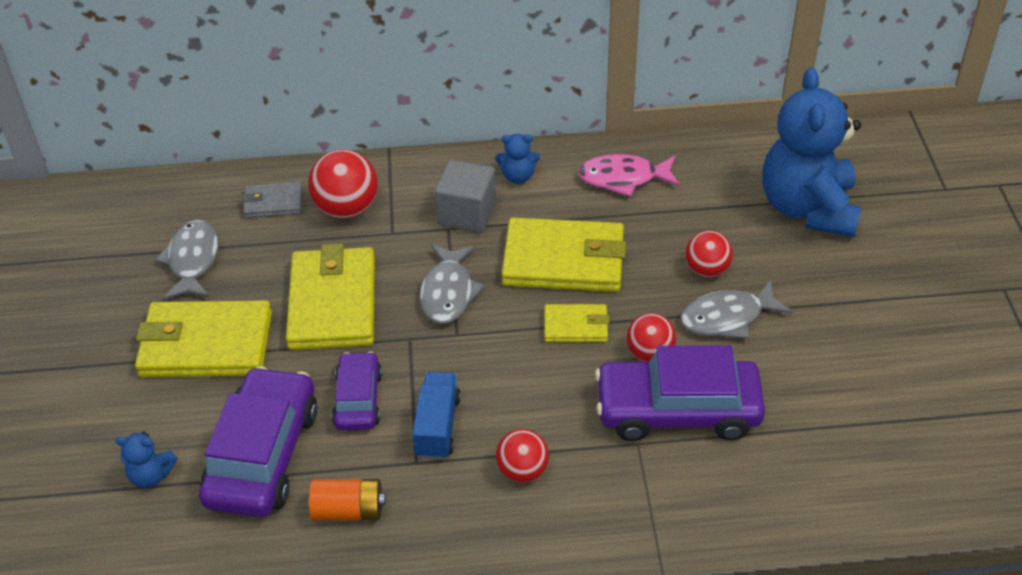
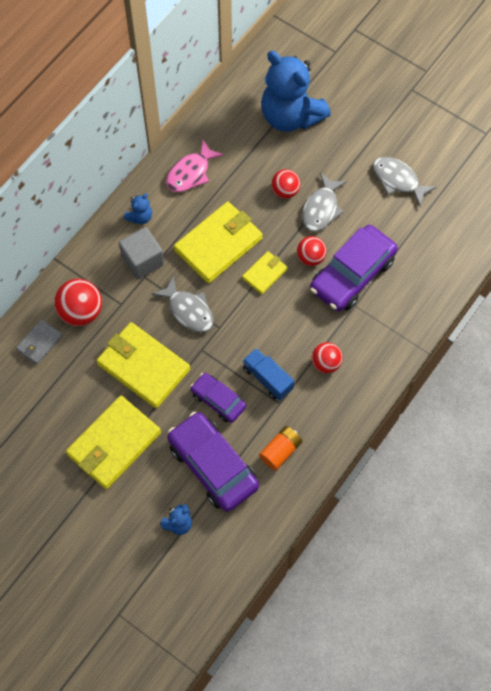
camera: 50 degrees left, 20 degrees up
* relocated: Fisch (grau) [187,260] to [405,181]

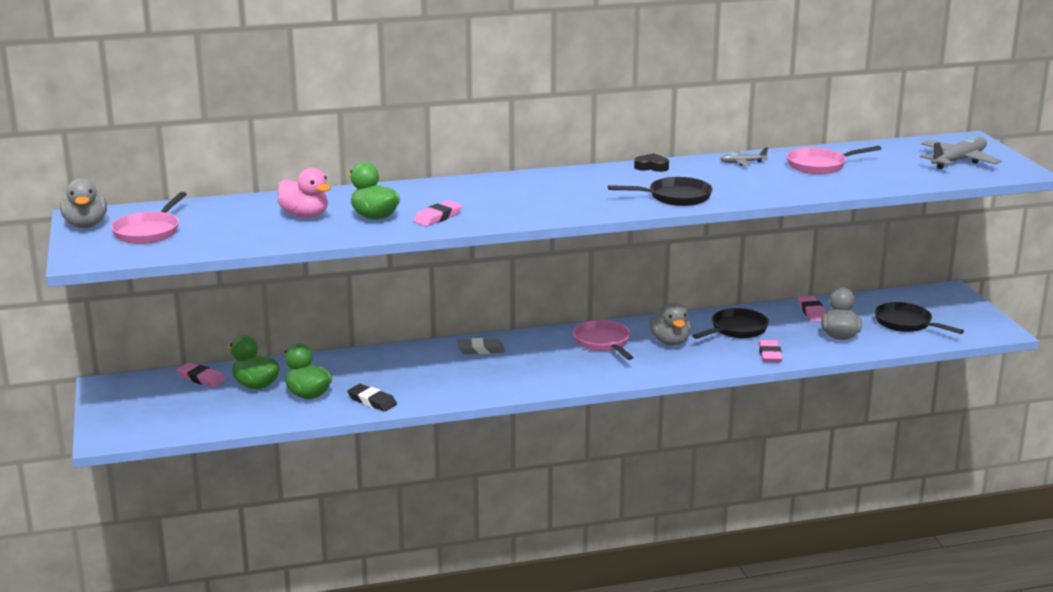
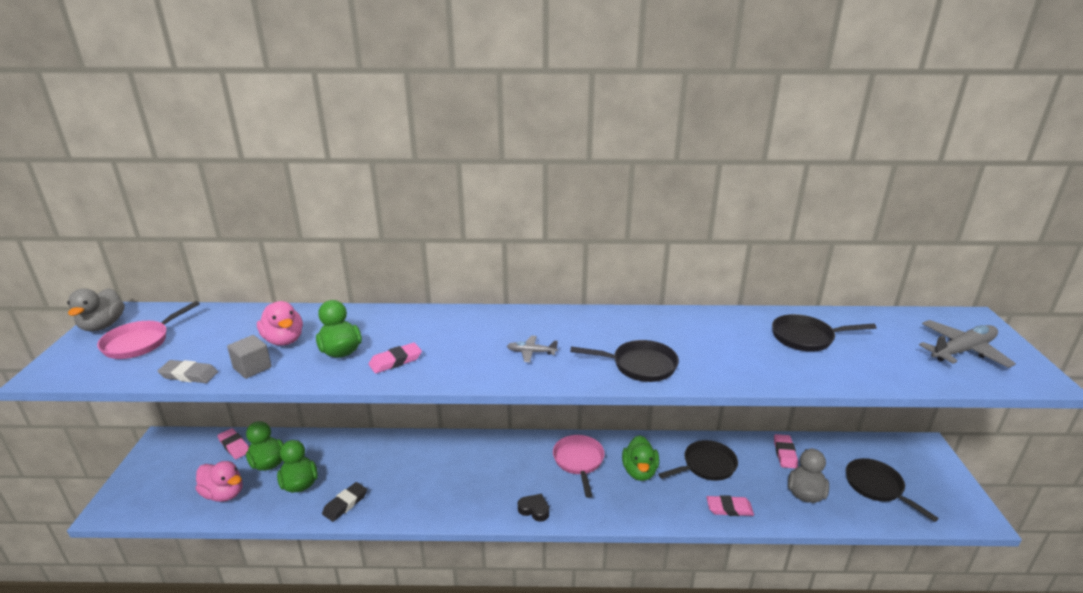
camera: 15 degrees right, 5 degrees up
* spun: Radiergummi (schwarz) [372,398] = [344,502] 75 degrees clockwise
* relocated: Radiergummi (grau) [481,346] to [188,371]
* relocated: Herz (schwarz) [651,162] to [533,508]
* colour: Ente (grau) [670,324] to Ente (grün) [640,458]
* relocated: Flugzeug (grau) [744,156] to [532,349]
* spun: Radiergummi (rosa) [771,351] = [730,505] 75 degrees clockwise
* colour: Pfanne (rosa) [833,160] to Pfanne (schwarz) [824,333]
* appeared: Ente (rosa) [219,481]
* appeared: Kubus (grau) [249,357]

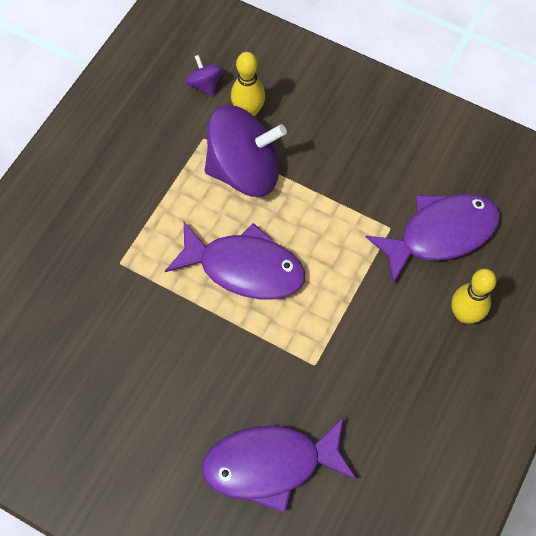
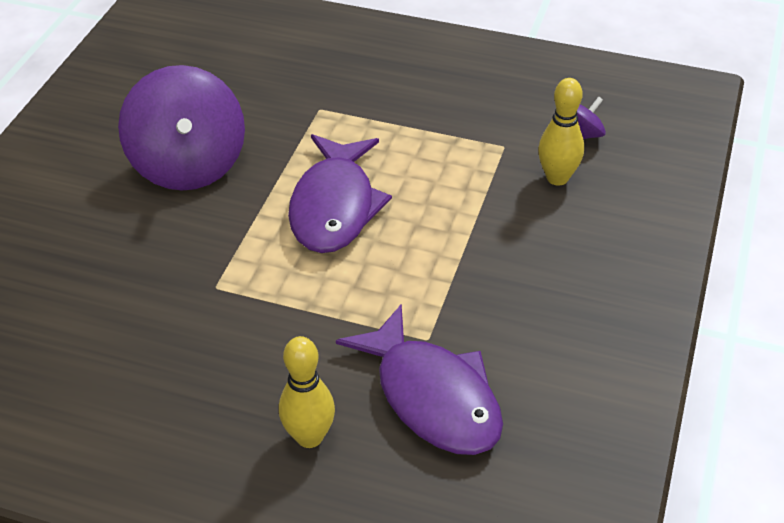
camera: 80 degrees right, 20 degrees down
* missing: Fisch (lila) [279,465]
* relocated: Kreisel (lila) [246,151] to [181,128]

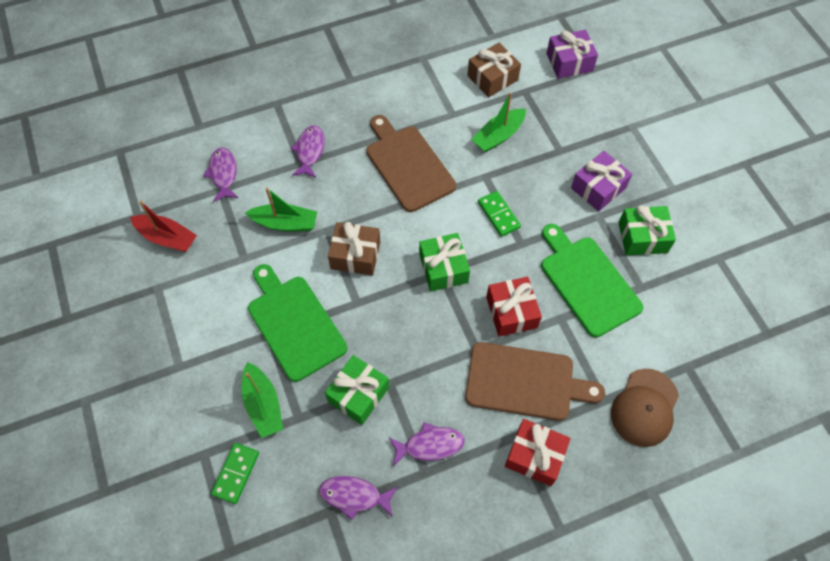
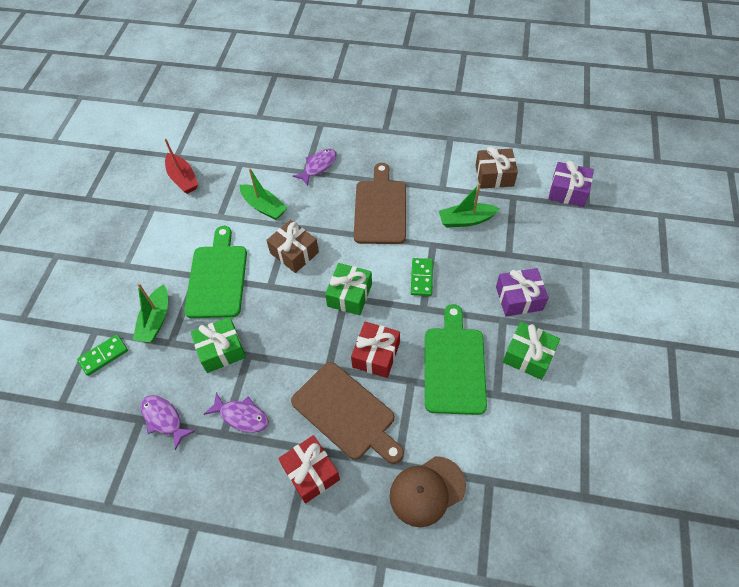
camera: 35 degrees right, 5 degrees down
* missing: Fisch (lila) [220,175]

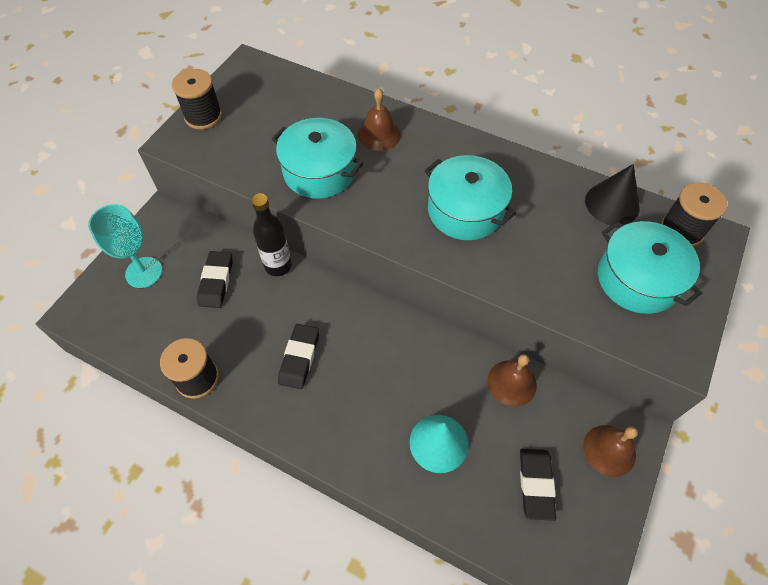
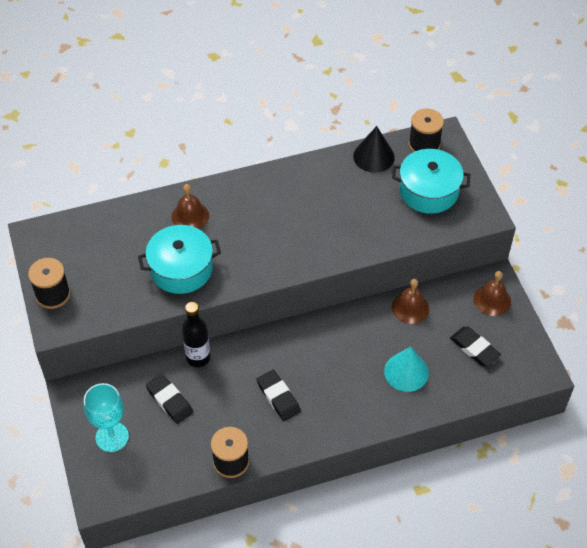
camera: 45 degrees left, 5 degrees down
* missing: Kochtopf (türkis) [470,197]

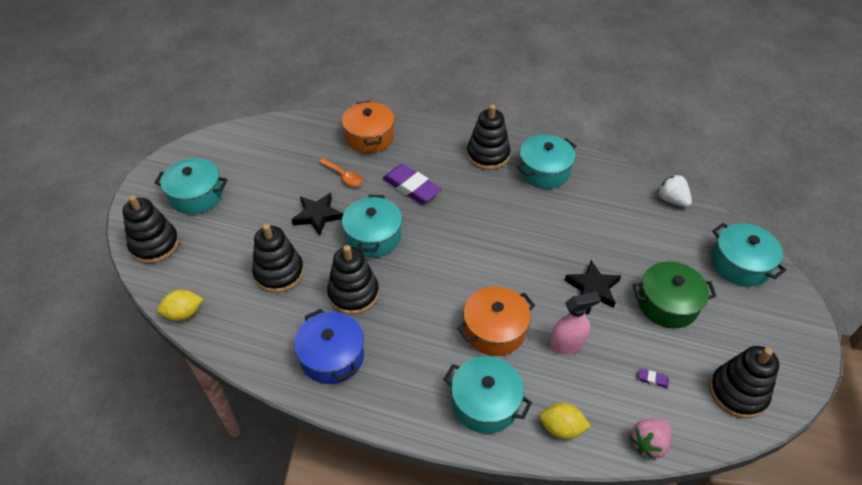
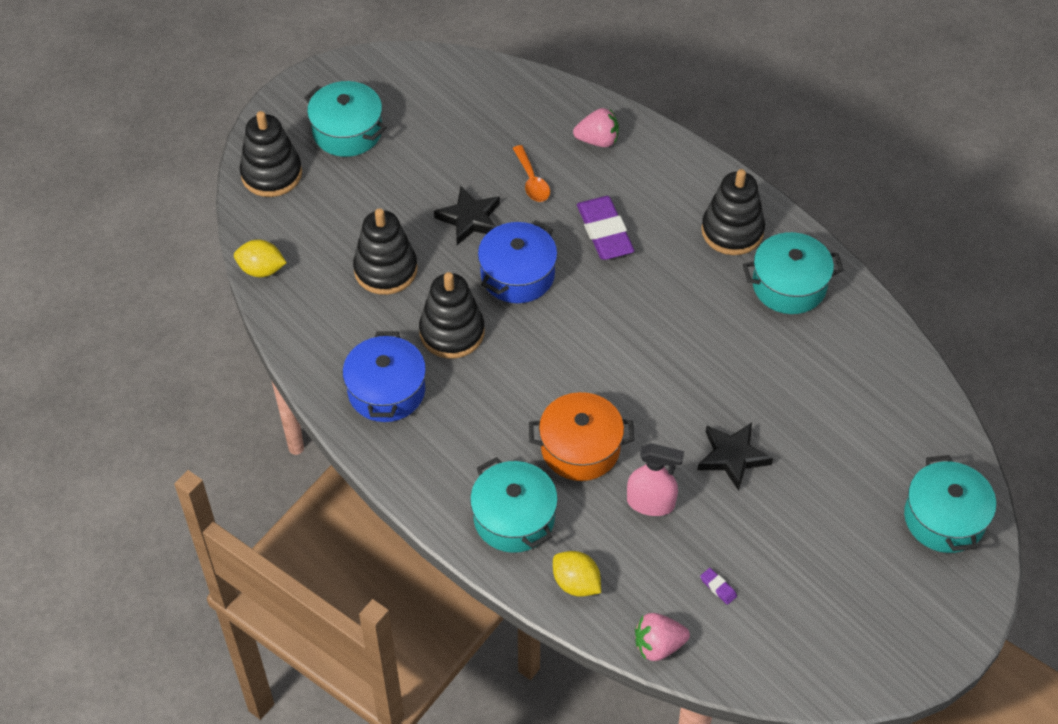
camera: 30 degrees right, 5 degrees up
* exchanged: Kochtopf (orange) [368,127] to Erdbeere (rosa) [596,127]
* colour: Kochtopf (türkis) [372,226] to Kochtopf (blau) [517,261]
* missing: Kochtopf (grün) [674,294]
* missing: Erdbeere (weiß) [674,190]
* missing: Stapelspielzeug (schwarz) [744,382]

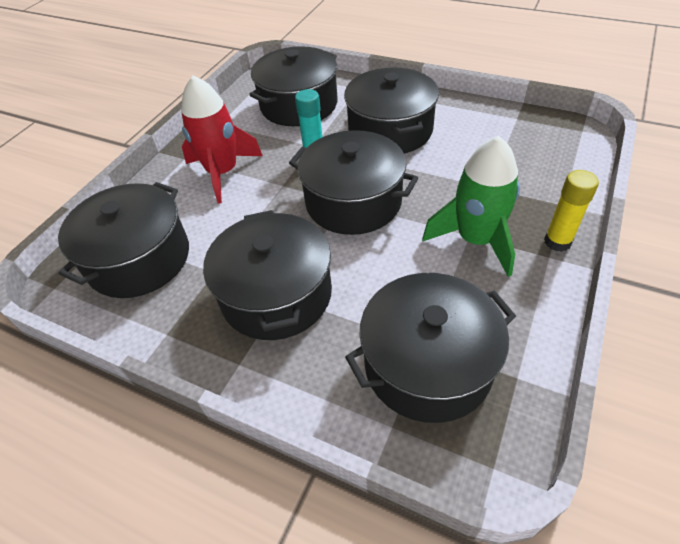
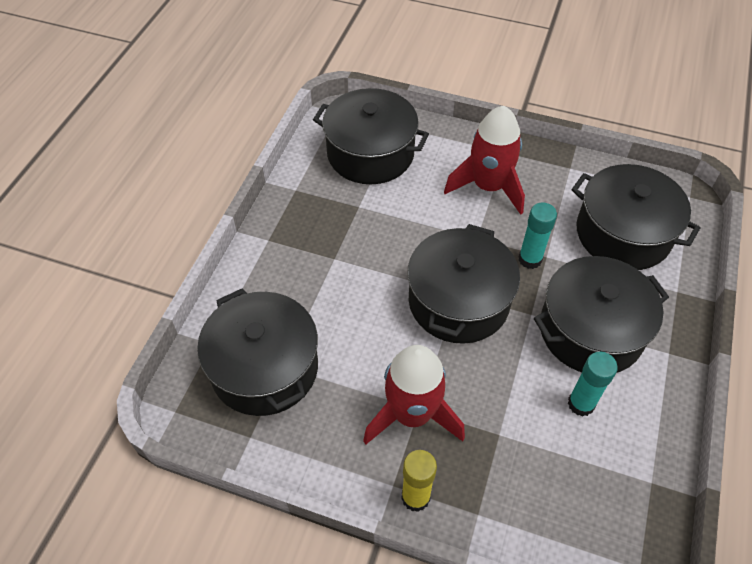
camera: 80 degrees right, 5 degrees up
* missing: Kochtopf (schwarz) [267,275]
* colour: Rakete (grün) [471,206] to Rakete (rot) [414,395]
* appeared: Klebestift (türkis) [593,384]

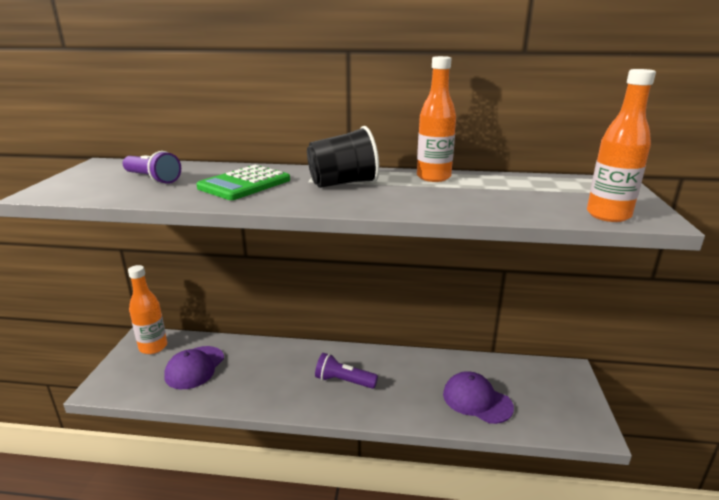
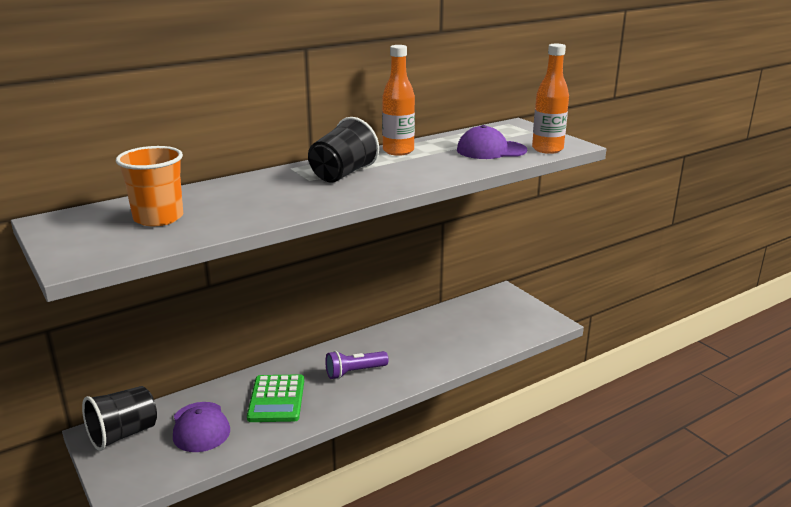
camera: 40 degrees left, 0 degrees up
* exchanged: Taschenlampe (lila) [152,167] to Becher (orange) [149,186]
* exchanged: Flasche (orange) [147,309] to Becher (schwarz) [119,418]
* relocated: Taschenrechner (grün) [243,182] to [275,398]
* relocated: Kappe (lila) [478,397] to [492,142]

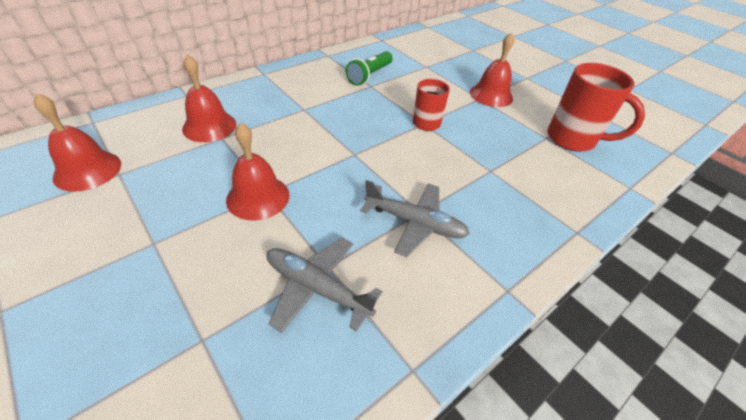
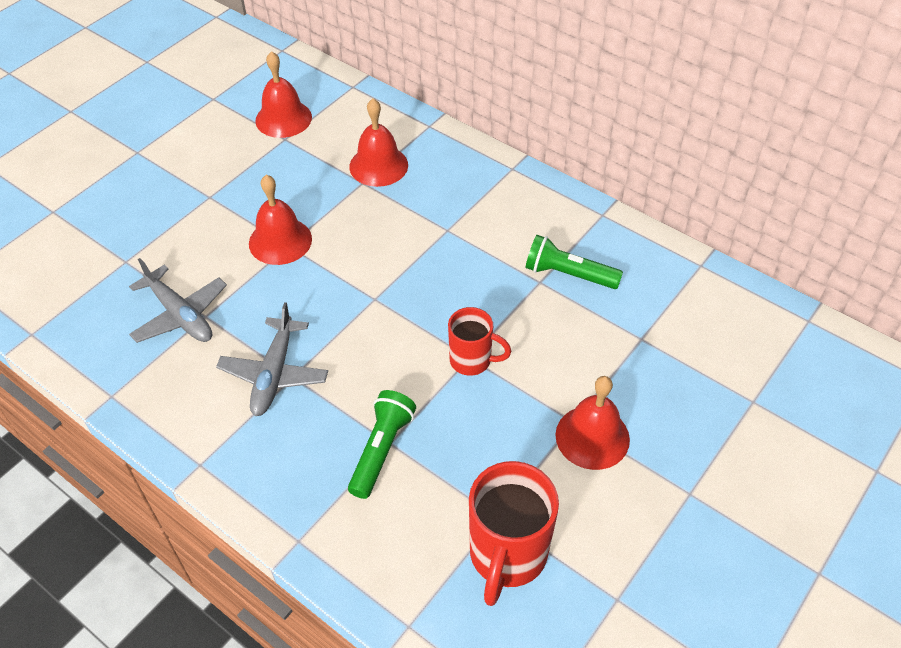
camera: 80 degrees right, 5 degrees up
* spun: Flugzeug (grau) [325,285] = [178,300] 120 degrees clockwise
* appeared: Taschenlampe (grün) [382,444]

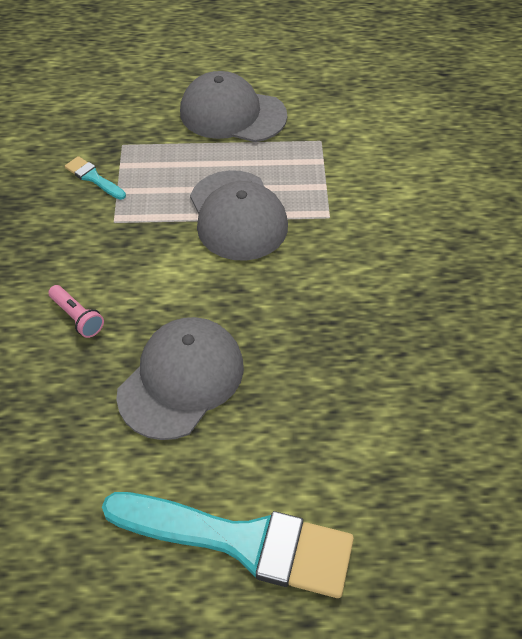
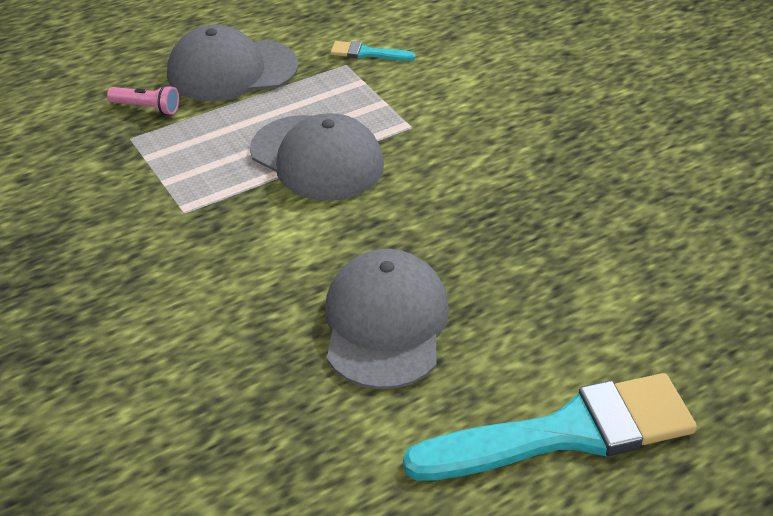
camera: 30 degrees left, 10 degrees down
* relocated: Taschenlampe (rosa) [76,311] to [143,100]
* relocated: Pinsel (türkis) [95,178] to [373,51]

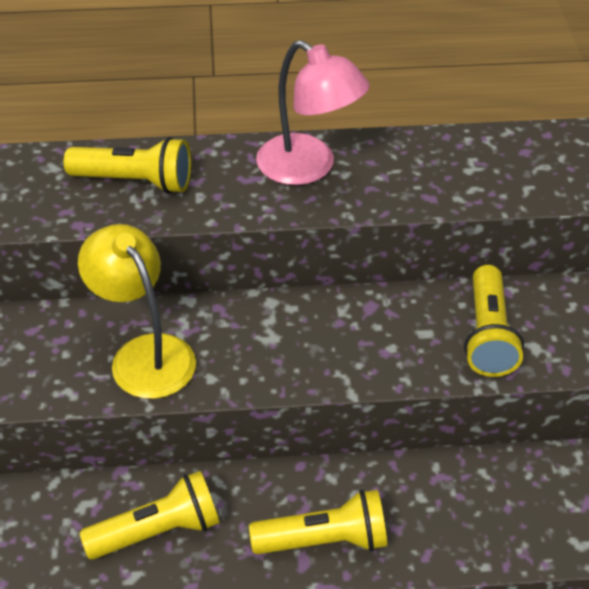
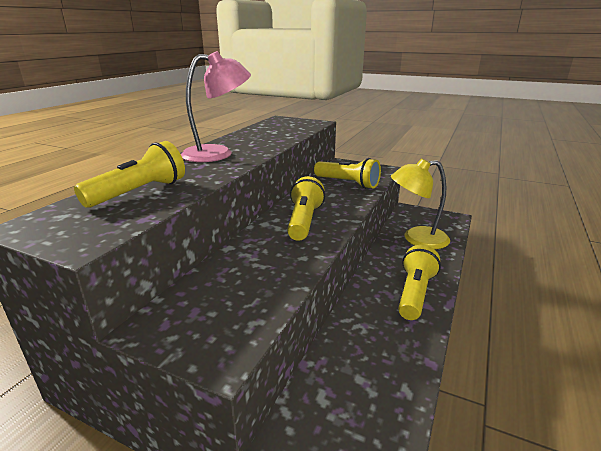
camera: 60 degrees left, 20 degrees down
* relocated: Lampe (gelb) [137,311] to [420,203]
* relocated: Taschenlampe (gelb) [150,515] to [306,208]

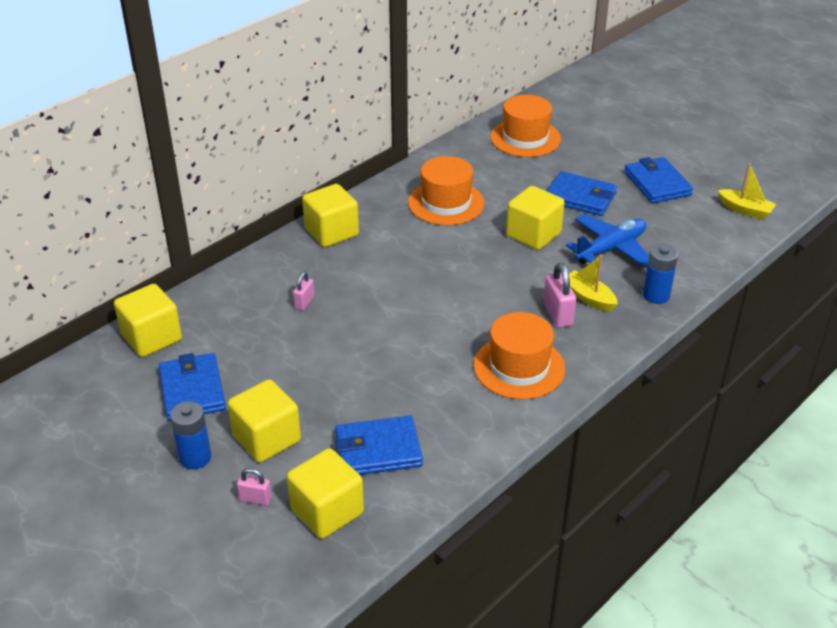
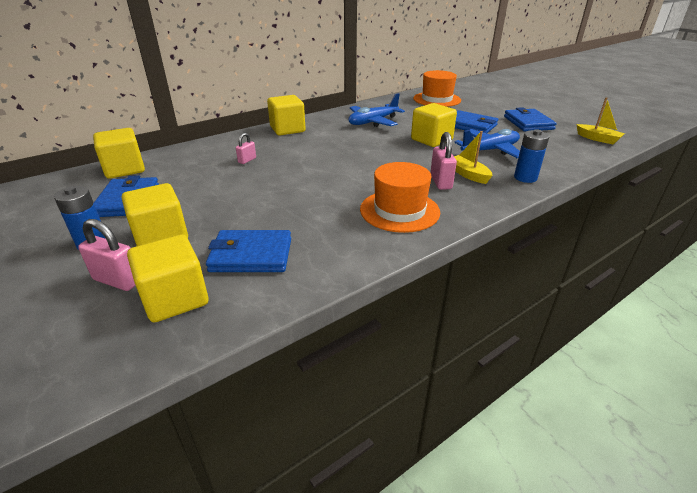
camera: 10 degrees right, 5 degrees down
* size: Vorhängeschloss (rosa) [254,487] = [107,255] x1.64
* exchanged: Hut (orange) [446,190] to Flugzeug (blau) [376,110]

